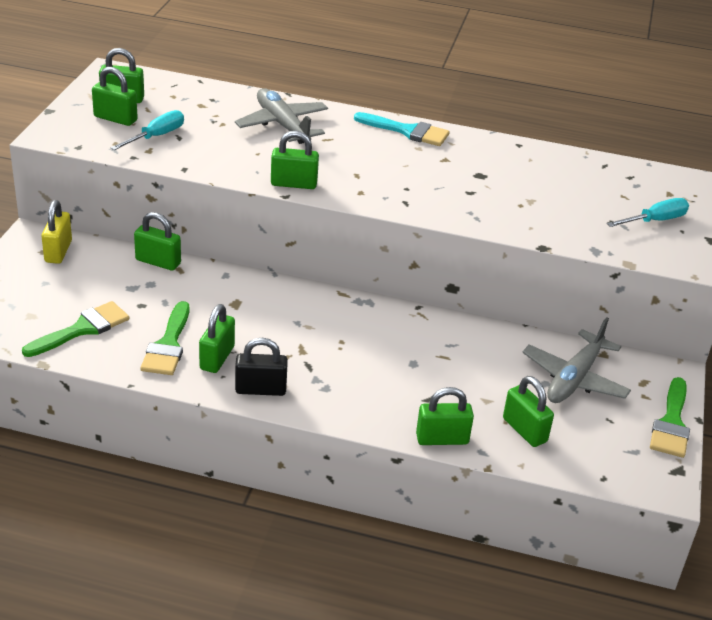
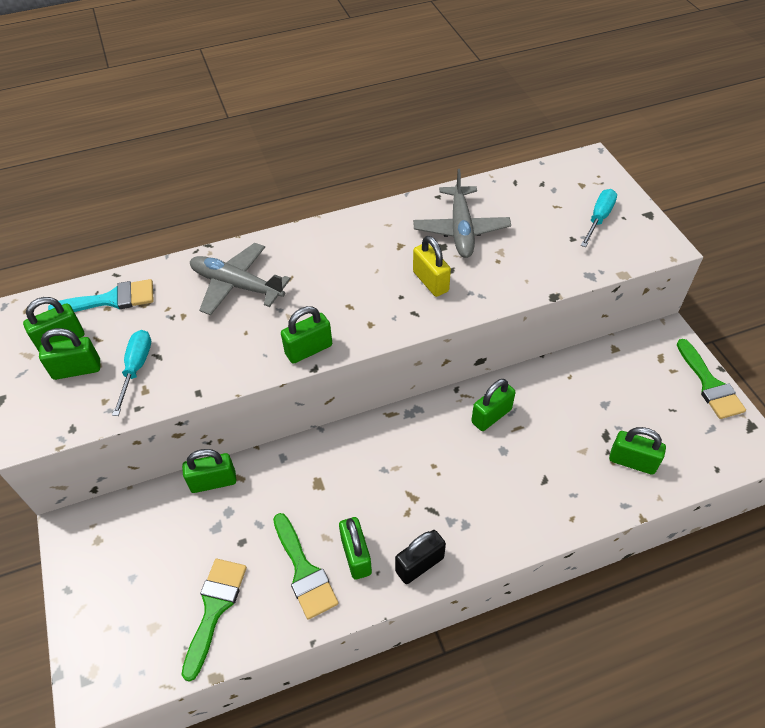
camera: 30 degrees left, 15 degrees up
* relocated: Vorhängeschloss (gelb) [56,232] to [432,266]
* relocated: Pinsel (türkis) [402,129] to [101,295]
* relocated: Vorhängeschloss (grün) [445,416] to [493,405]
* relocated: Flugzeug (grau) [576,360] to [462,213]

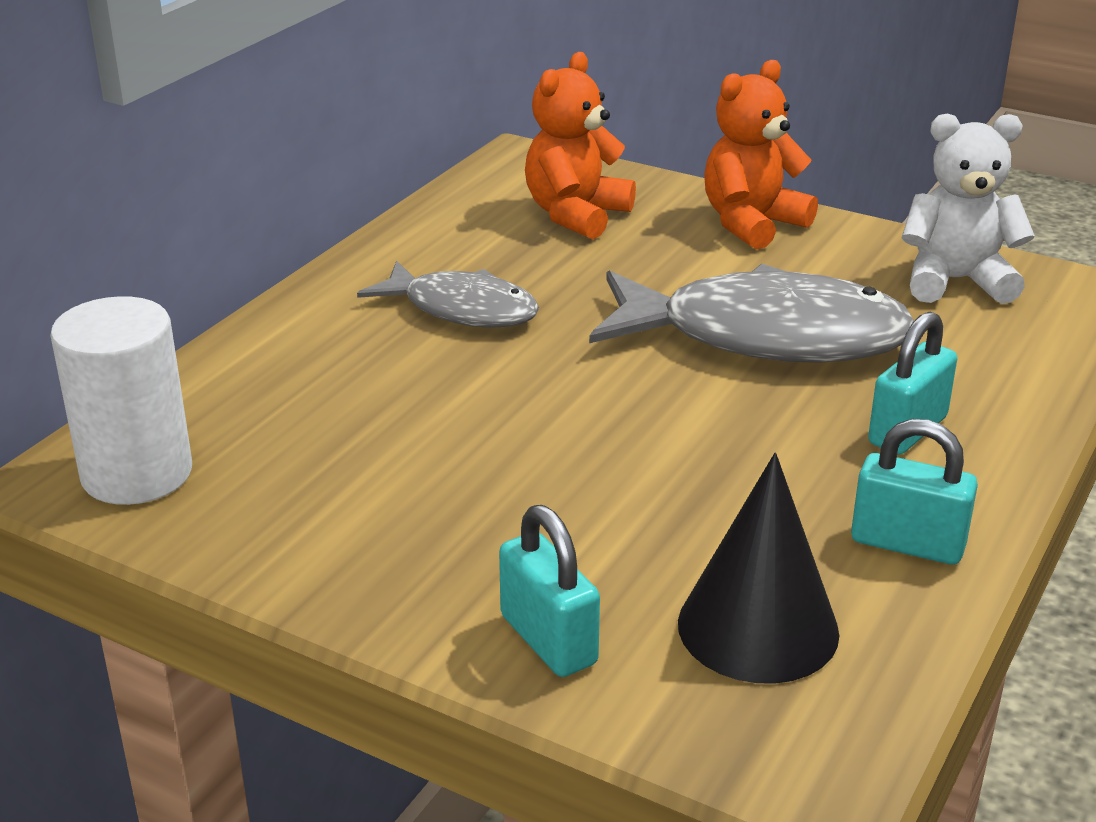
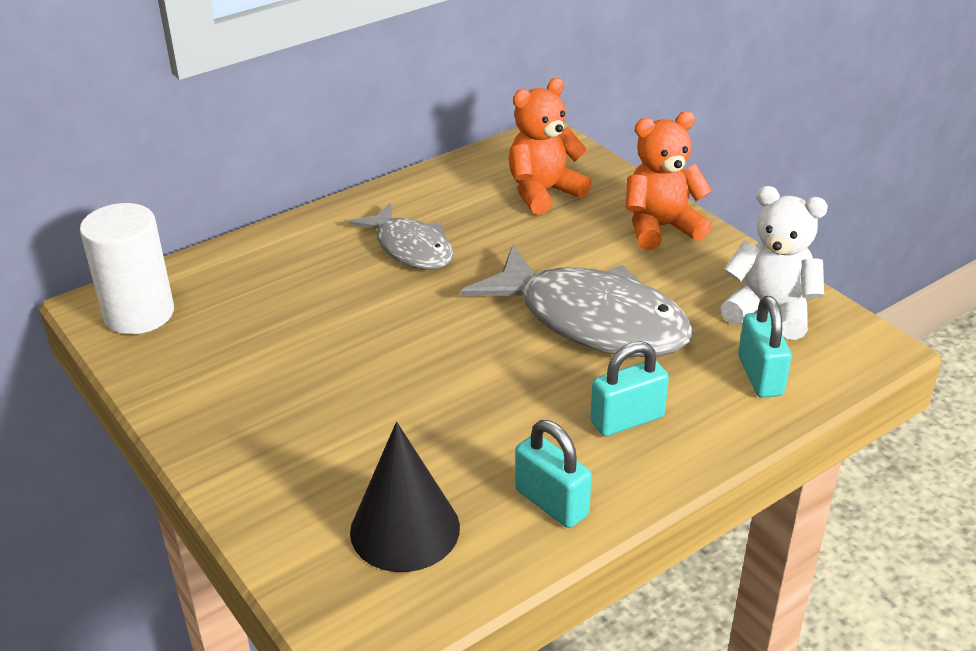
camera: 25 degrees right, 5 degrees up
* relocated: Vorhängeschloss (türkis) [549,591] to [765,347]

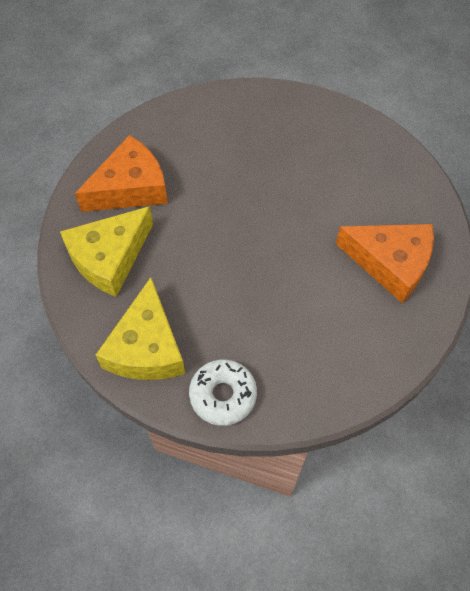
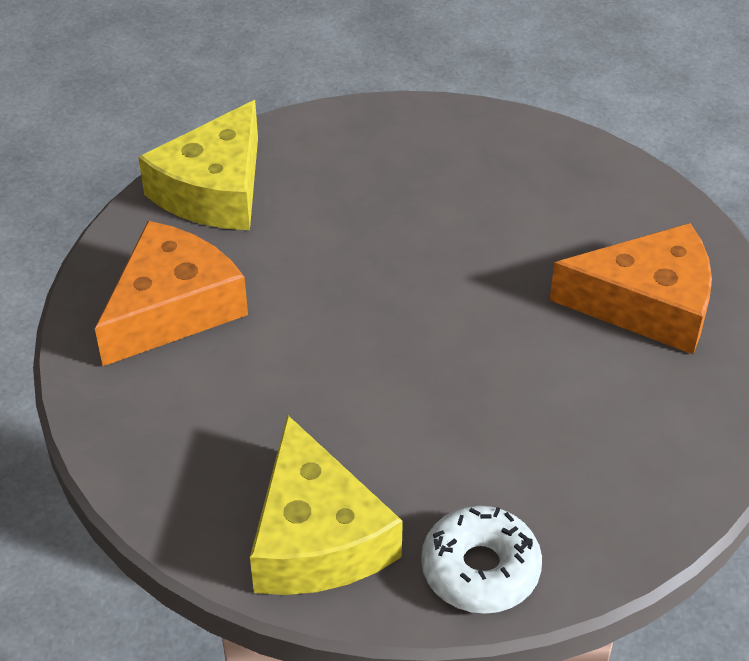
camera: 20 degrees left, 15 degrees down
* relocated: Käse (gelb) [106,251] to [198,165]

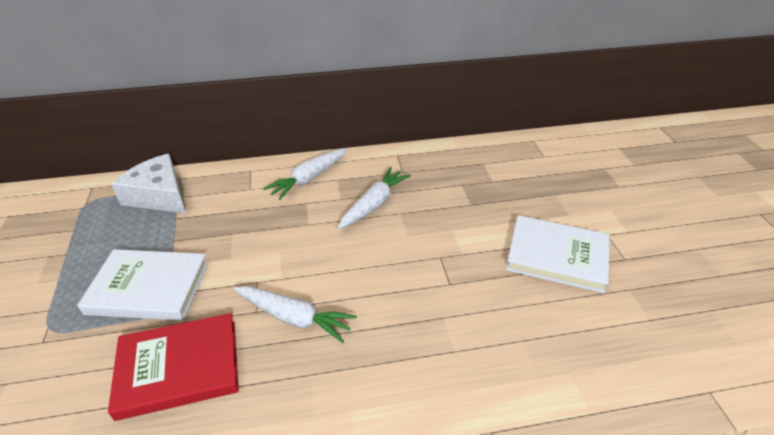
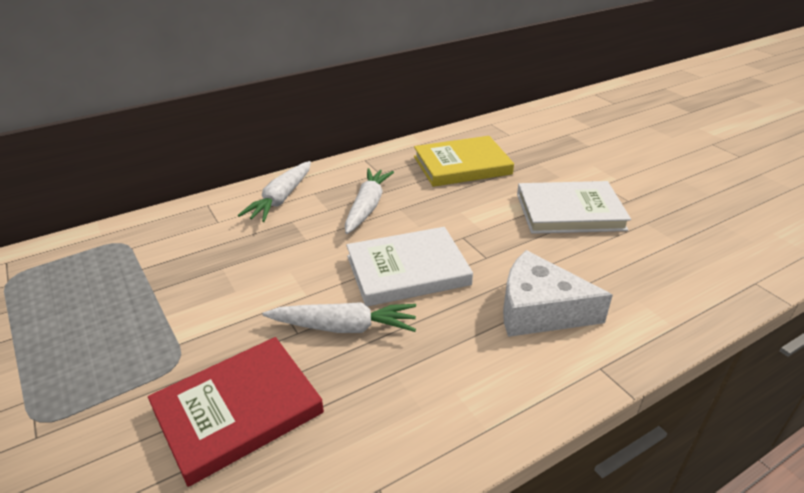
camera: 20 degrees left, 5 degrees down
* relocated: Buch (weiß) [142,285] to [409,267]
* relocated: Käse (weiß) [148,183] to [558,293]
* appeared: Buch (gelb) [464,161]

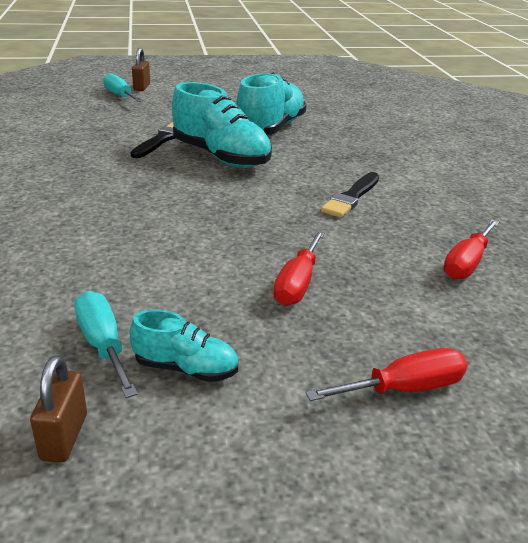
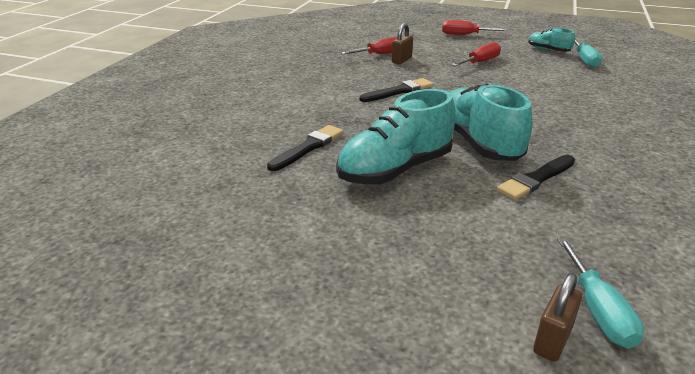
camera: 150 degrees left, 0 degrees up
* relocated: Vorhängeschloss (braun) [58,408] to [402,43]
* appeared: Pinsel (schwarz) [305,148]

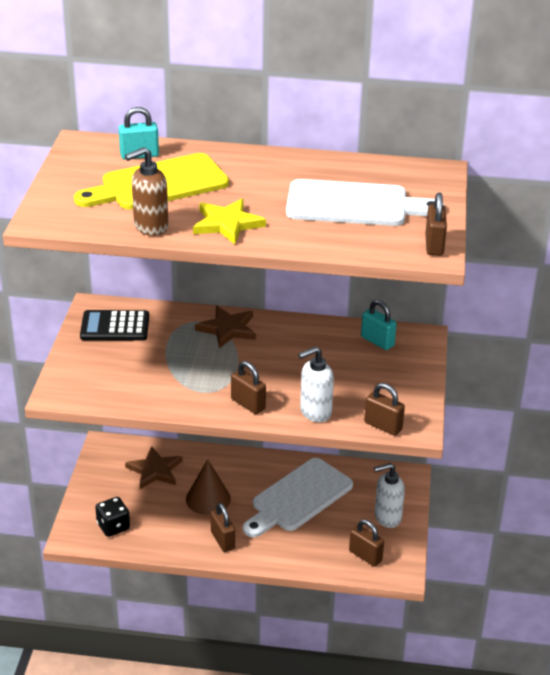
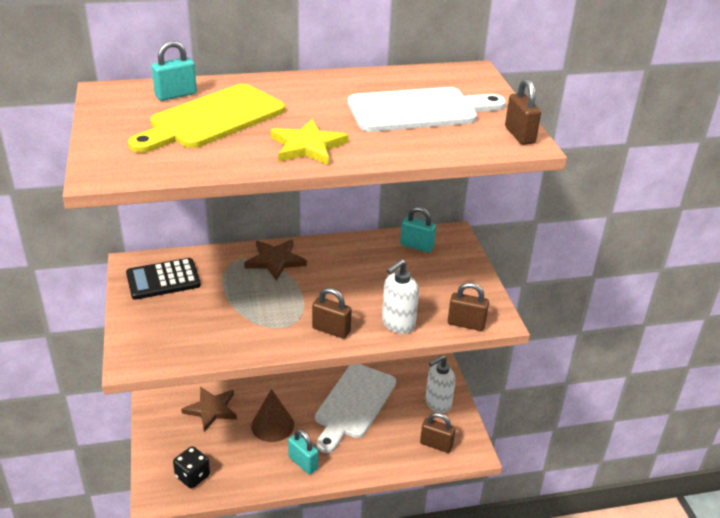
camera: 20 degrees left, 0 degrees up
* missing: Seifenspender (braun) [146,191]
* colour: Vorhängeschloss (braun) [222,527] to Vorhängeschloss (türkis) [303,452]

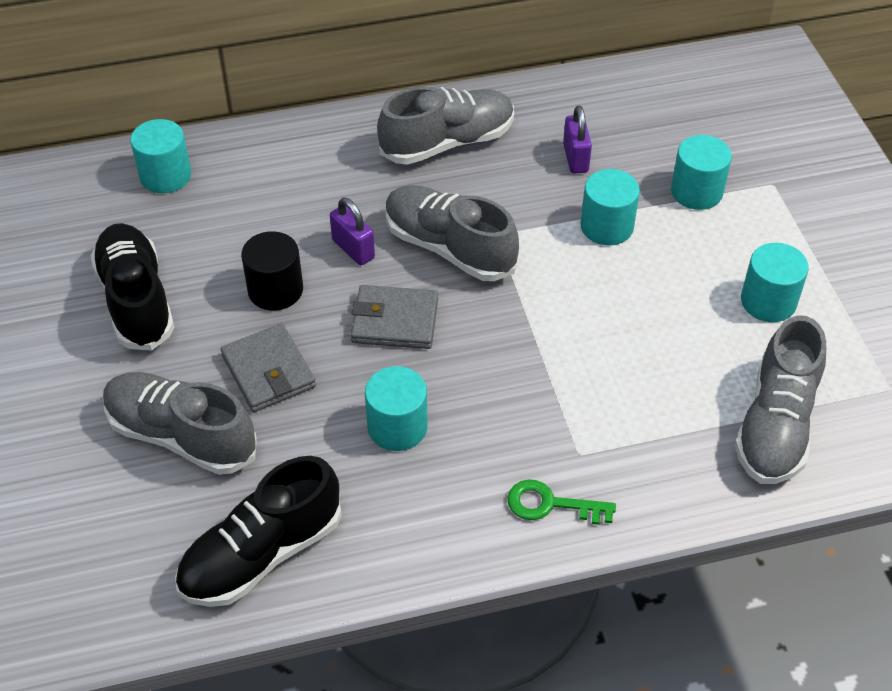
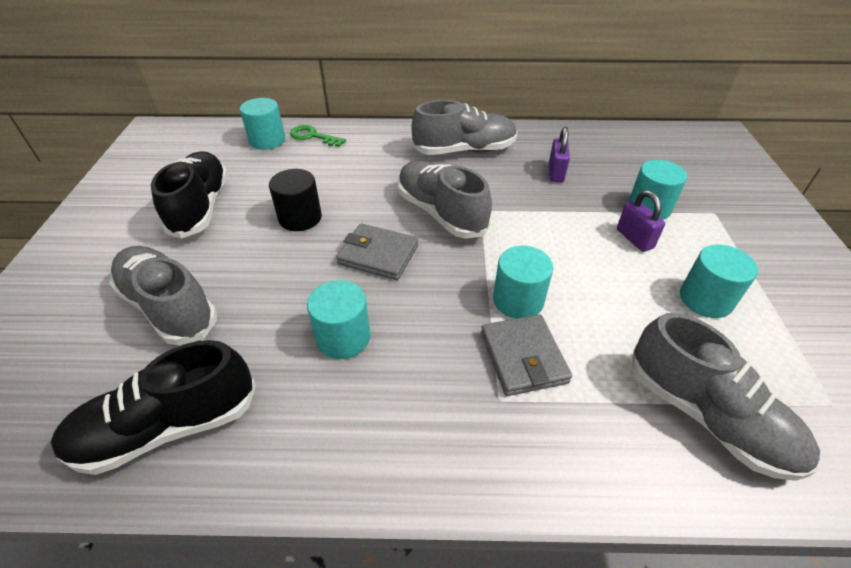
camera: 15 degrees right, 5 degrees down
* relocated: Geldbörse (grau) [268,368] to [526,355]
* relocated: Vorhängeschloss (lila) [352,231] to [641,221]
* relocated: Schlüssel (grün) [561,502] to [318,136]
* relocated: Vollzylinder (türkis) [610,207] to [523,282]
* spun: Schuh (grau) [780,399] = [726,397] 75 degrees counterclockwise

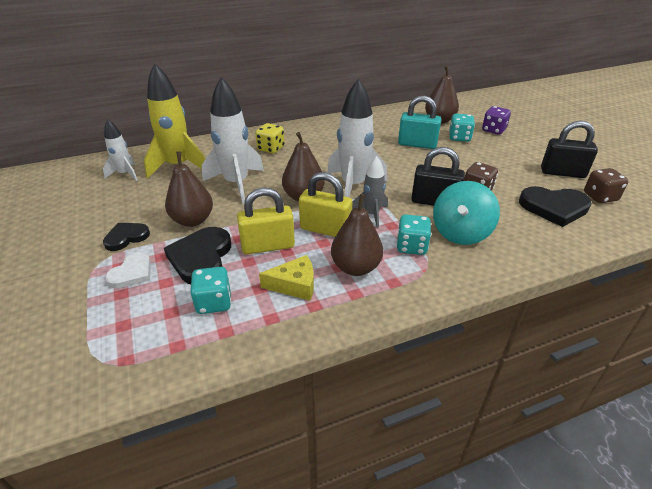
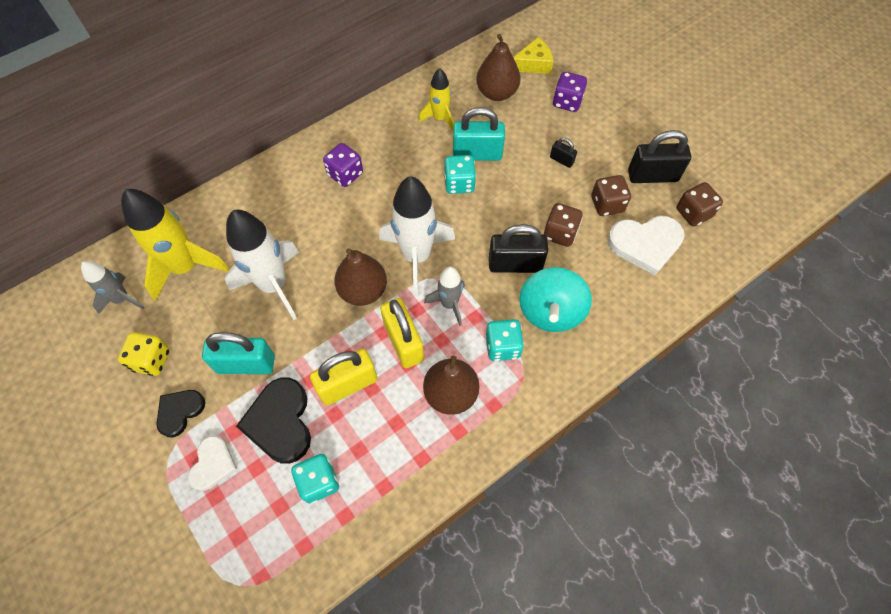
camera: 15 degrees left, 25 degrees up
* colour: Rakete (weiß) [120,150] to Rakete (grau) [112,287]
* exchanged: Birne (braun) [189,189] to Vorhängeschloss (türkis) [238,353]
* relocated: Spielwürfel (gelb) [270,138] to [144,354]
* relocated: Käse (gelb) [286,278] to [533,55]
* spun: Vorhängeschloss (gelb) [326,204] = [402,333] 60 degrees clockwise
* relocated: Spielwürfel (türkis) [462,128] to [460,174]
* colour: Herz (schwarz) [555,206] to Herz (weiß) [646,245]
* appeared: Spielwürfel (lila) [343,165]
* appeared: Rakete (gelb) [436,99]
* appeared: Vorhängeschloss (schwarz) [563,153]
* appeared: Spielwürfel (braun) [611,195]

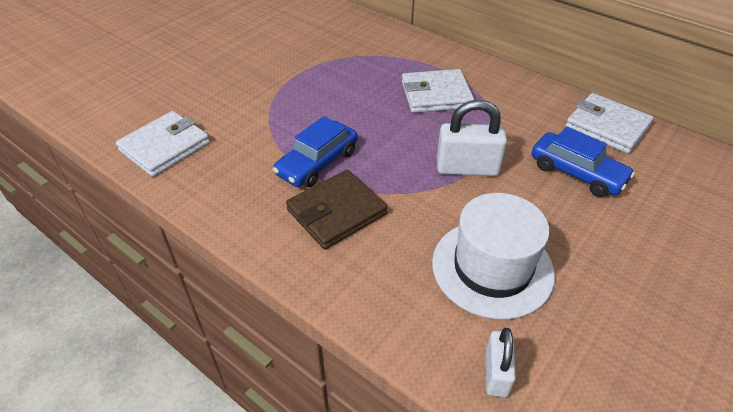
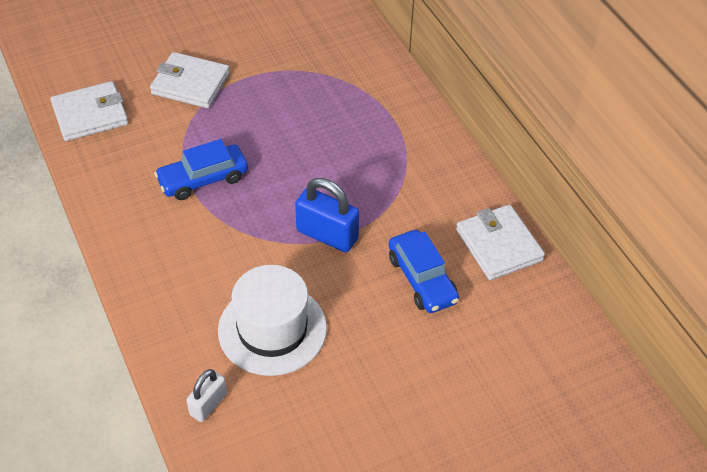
camera: 25 degrees right, 5 degrees up
* missing: Geldbörse (braun) [336,209]
* relocated: Geldbörse (weiß) [438,91] to [190,80]
* colour: Vorhängeschloss (weiß) [472,138] to Vorhängeschloss (blau) [327,215]

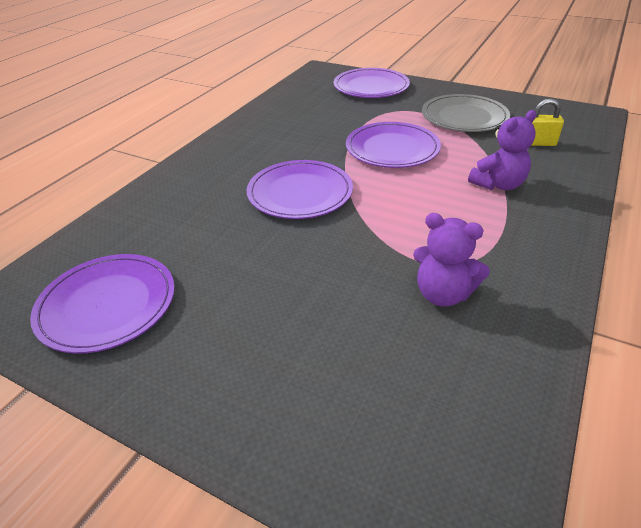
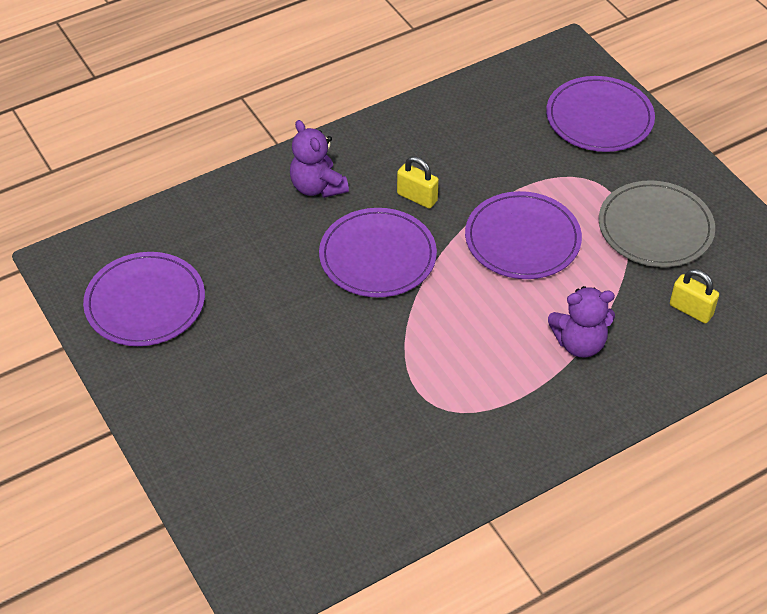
camera: 30 degrees right, 10 degrees up
* relocated: Teddybär (lila) [451,260] to [319,159]
* appeared: Vorhängeschloss (gelb) [418,182]

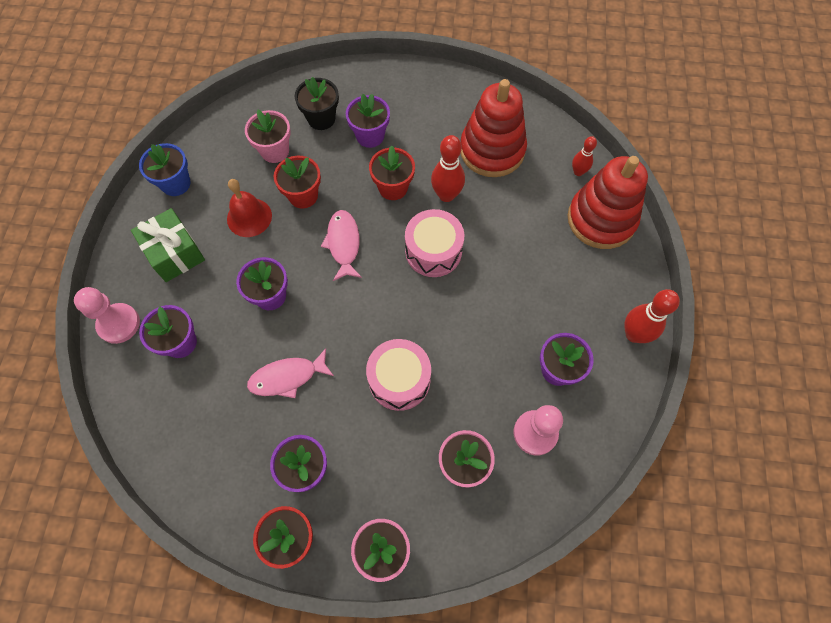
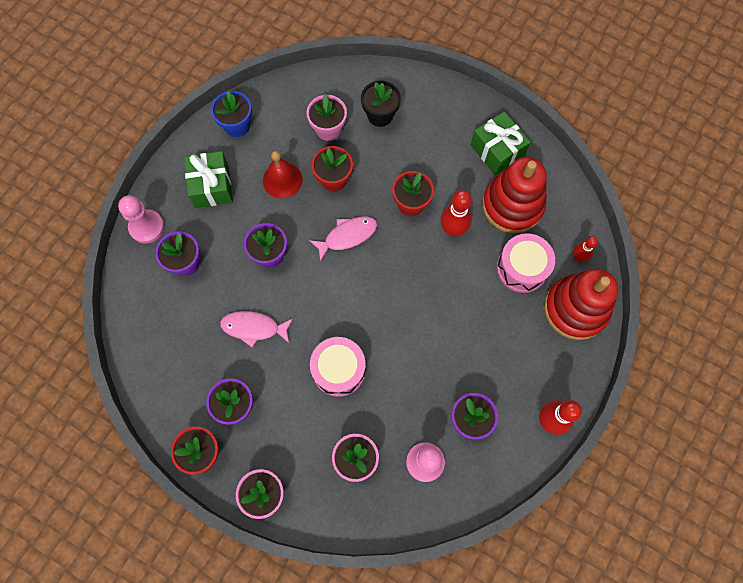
camera: 25 degrees right, 5 degrees up
* spun: Fisch (rosa) [341,245] = [343,239] 45 degrees clockwise
* missing: Blumentopf (lila) [368,121]
* relocated: Trommel (rosa) [434,243] to [526,263]
* appeared: Geschenk (grün) [501,143]

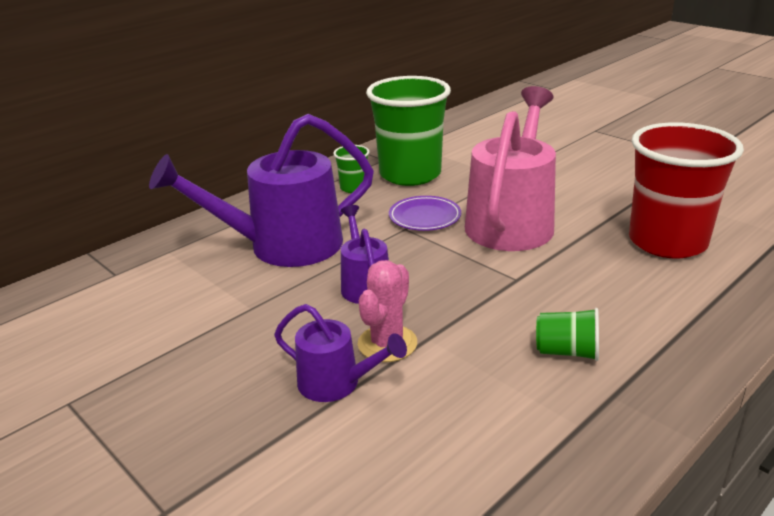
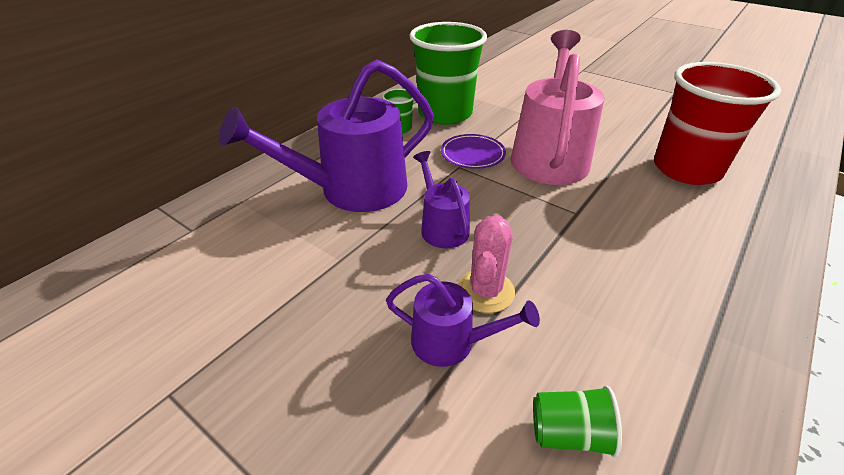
camera: 10 degrees left, 10 degrees up
* relocated: Becher (grün) [567,334] to [577,422]

